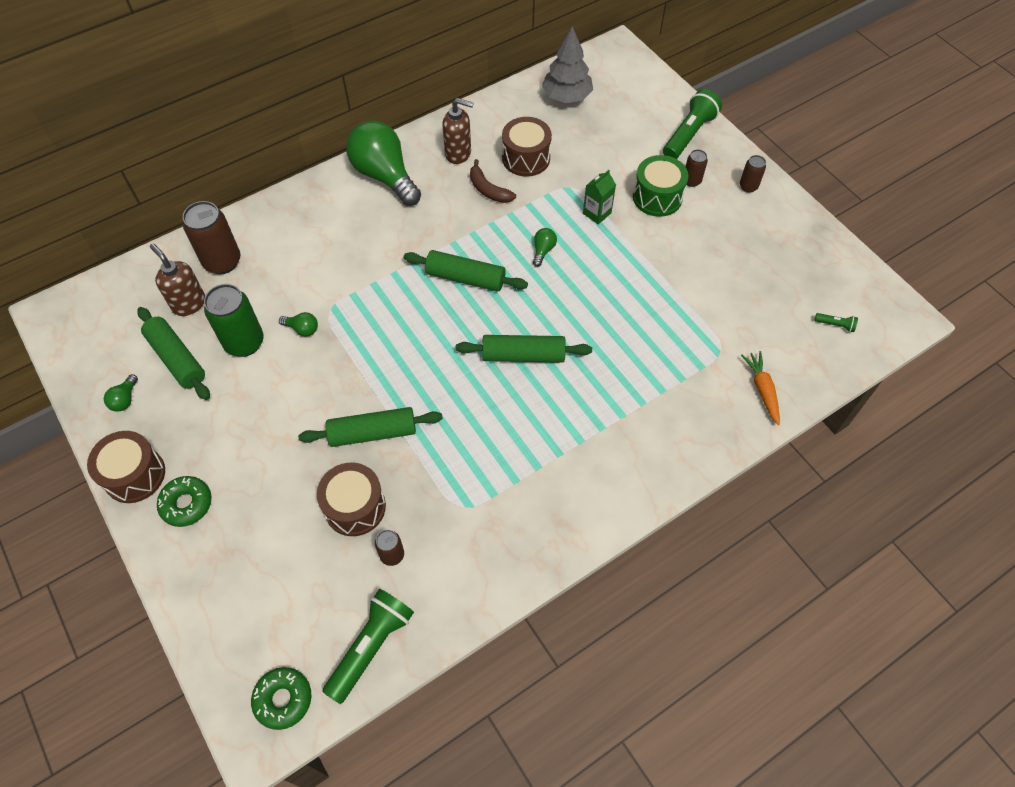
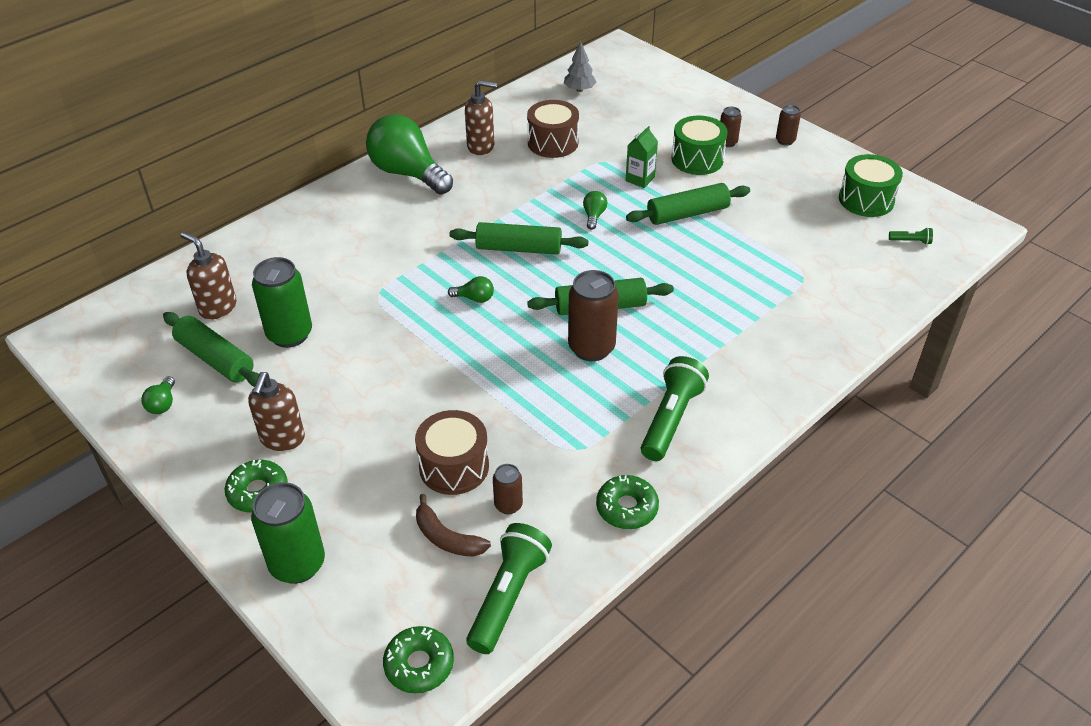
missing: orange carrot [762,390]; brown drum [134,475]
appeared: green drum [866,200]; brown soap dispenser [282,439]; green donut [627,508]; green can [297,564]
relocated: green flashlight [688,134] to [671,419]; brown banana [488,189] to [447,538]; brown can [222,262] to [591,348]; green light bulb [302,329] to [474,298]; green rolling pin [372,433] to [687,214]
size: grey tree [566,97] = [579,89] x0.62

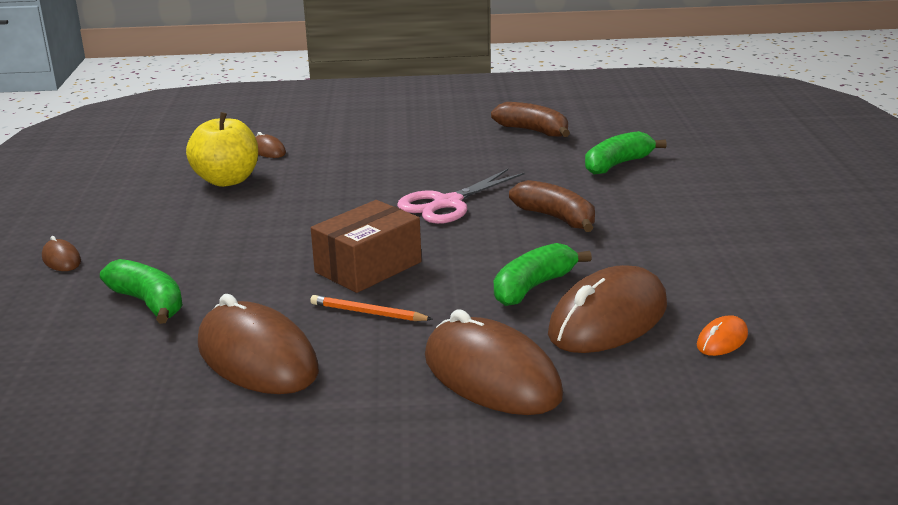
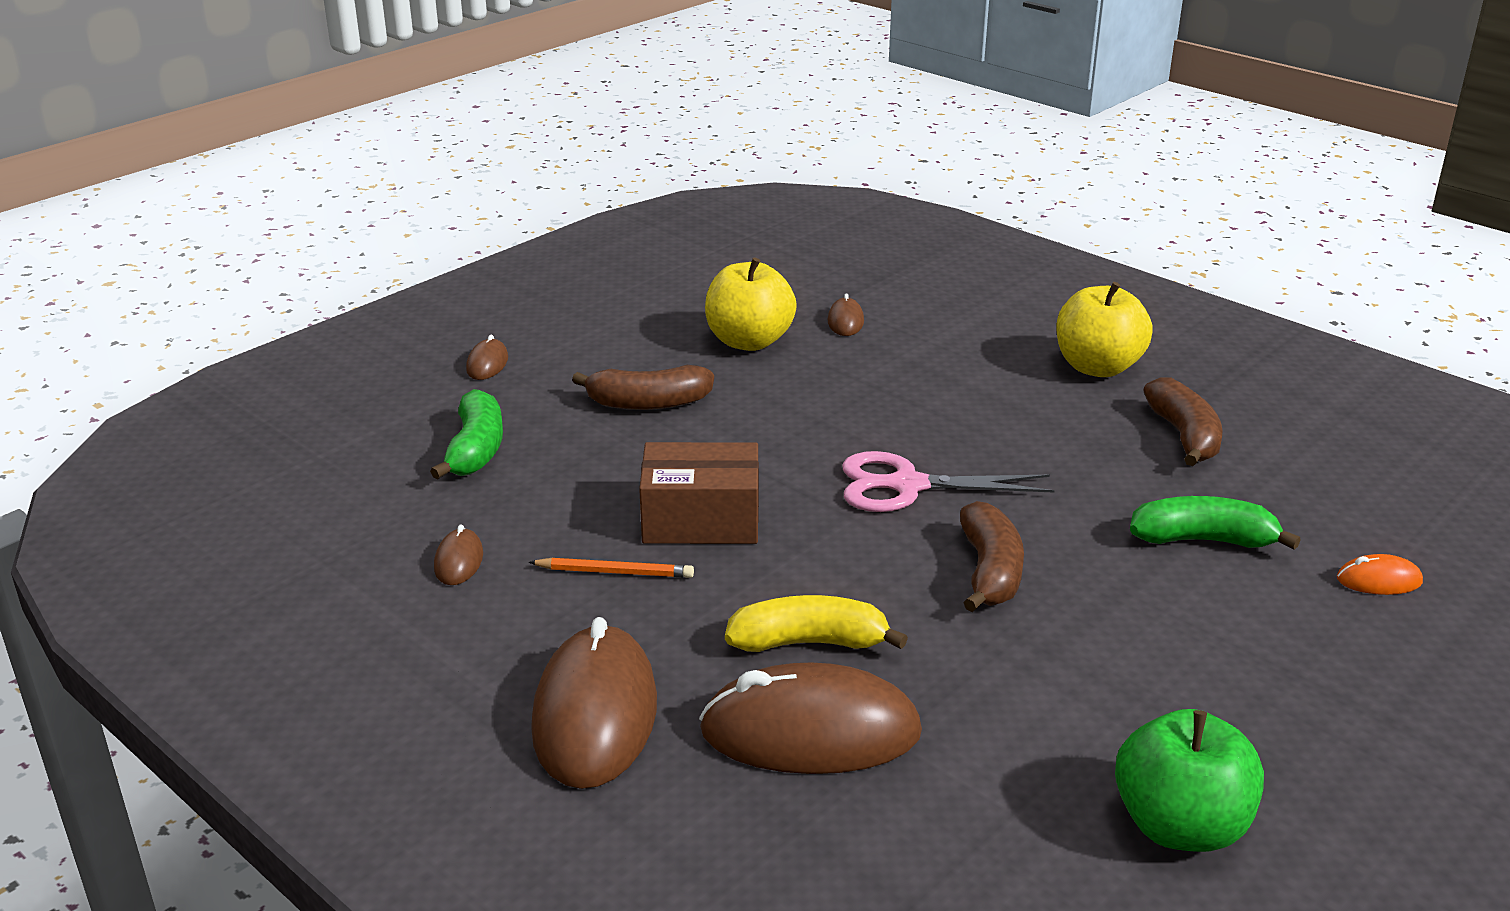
appeared: yellow apple [1097,367]; brown banana [648,403]; green apple [1180,826]
relocated: orange mouse [722,340] to [1378,580]
colour: green banana [533,287] to yellow banana [809,642]
spun: orange pencil [368,313] = [615,572] 120 degrees clockwise
size: brown mouse [257,358] = [459,561] x0.44

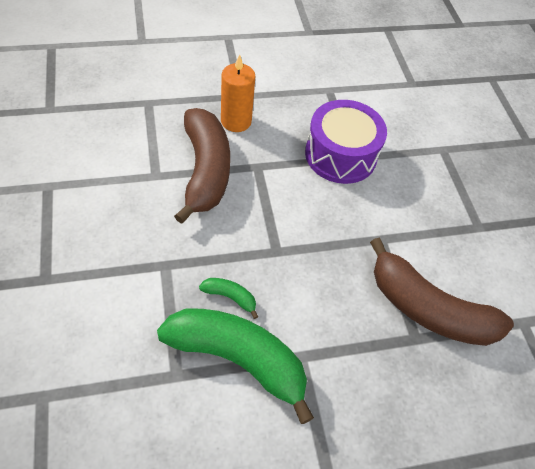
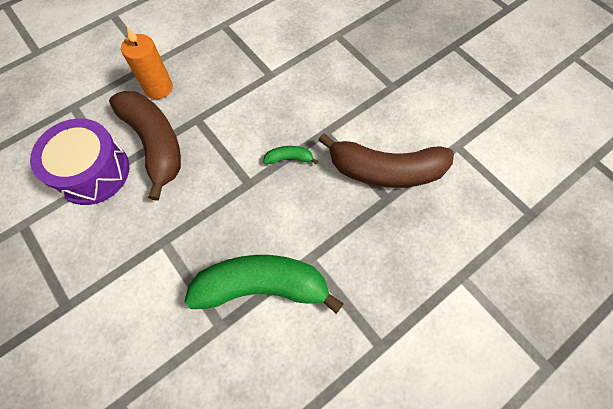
relocated: purple drum [340,155] to [93,172]; green banana [230,297] to [289,158]

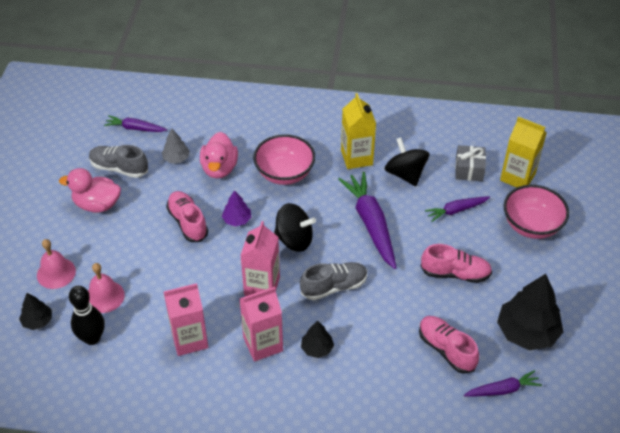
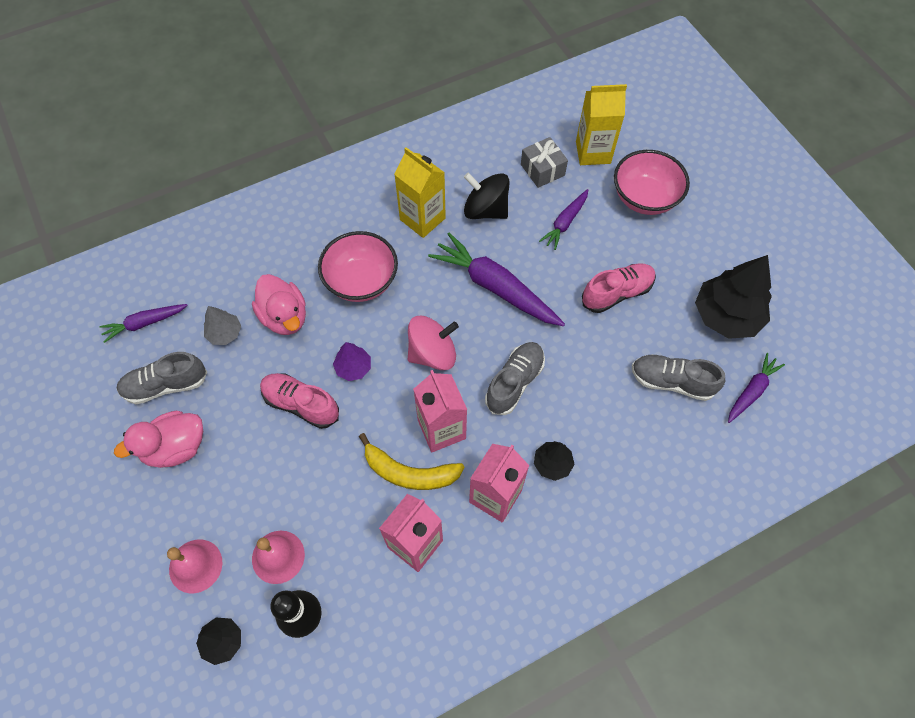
appeared: yellow banana [409,472]
colour: black spinning top [294,239] to pink spinning top [432,353]; pink shoe [446,349] to grey shoe [671,382]

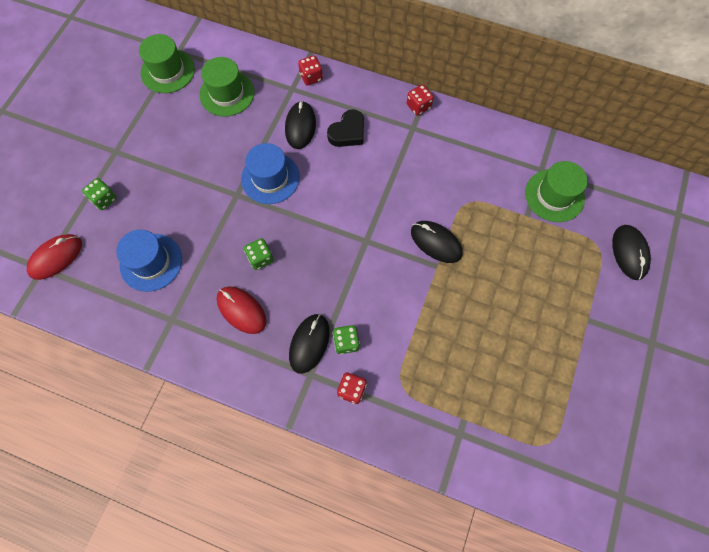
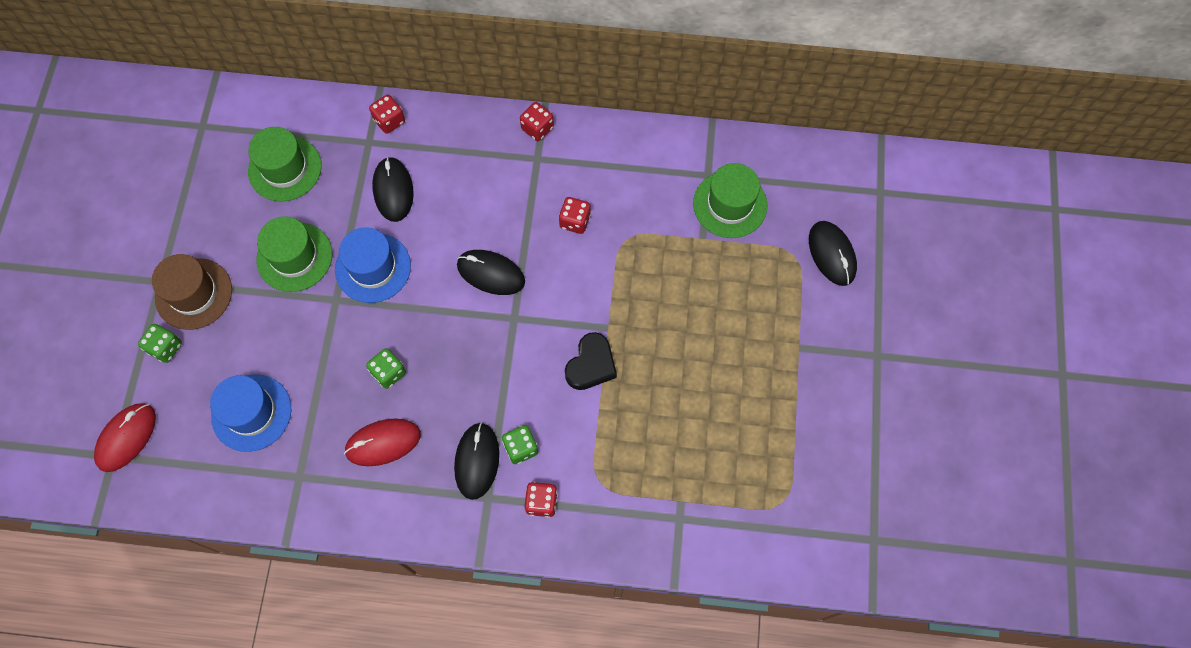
appeared: red dice [575,221]; brown hat [193,294]
relocated: green hat [168,71] to [294,257]; black heart [348,132] to [591,365]; black mouse [436,242] to [491,273]
spun: red mouse [241,310] = [383,443] 45 degrees counterclockwise

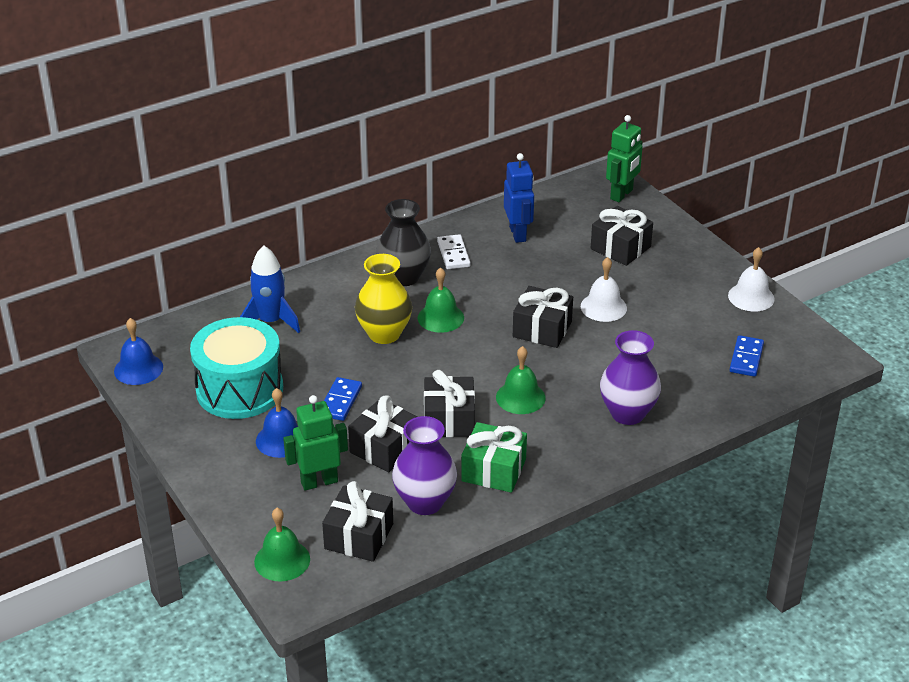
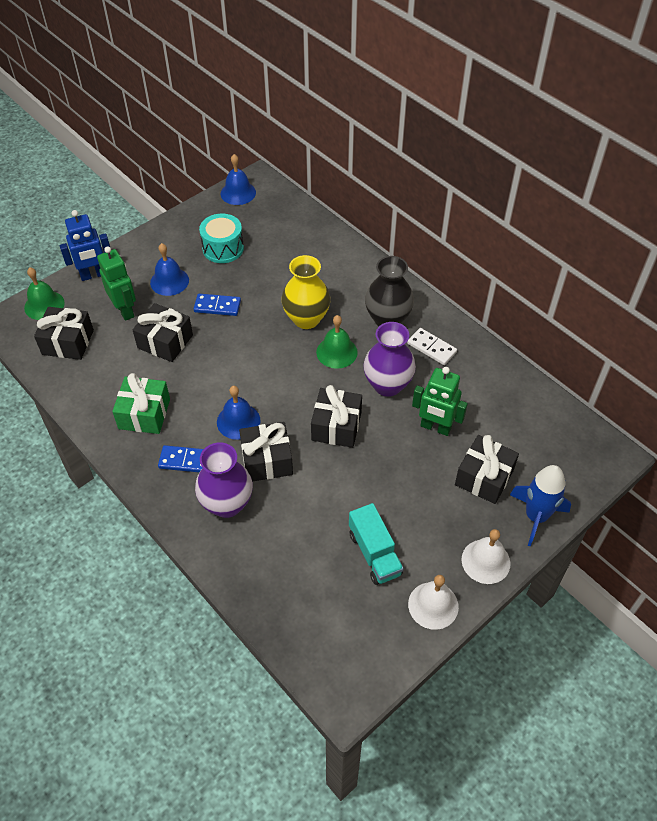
appeared: turquoise truck [374,553]
relocated: green robot [622,194] to [435,427]; blue robot [518,234] to [94,275]; blue rocket [270,321] to [536,516]; white bell [603,307] to [485,561]; blue domino [746,358] to [185,461]; black gift [449,420] to [267,460]; purple vase [425,502] to [387,385]
colour: green bell [520,397] to blue bell [238,421]
spun: white domino [453,254] = [431,348] 60 degrees clockwise
size: turquoise drum [239,389] = [223,248] x0.63

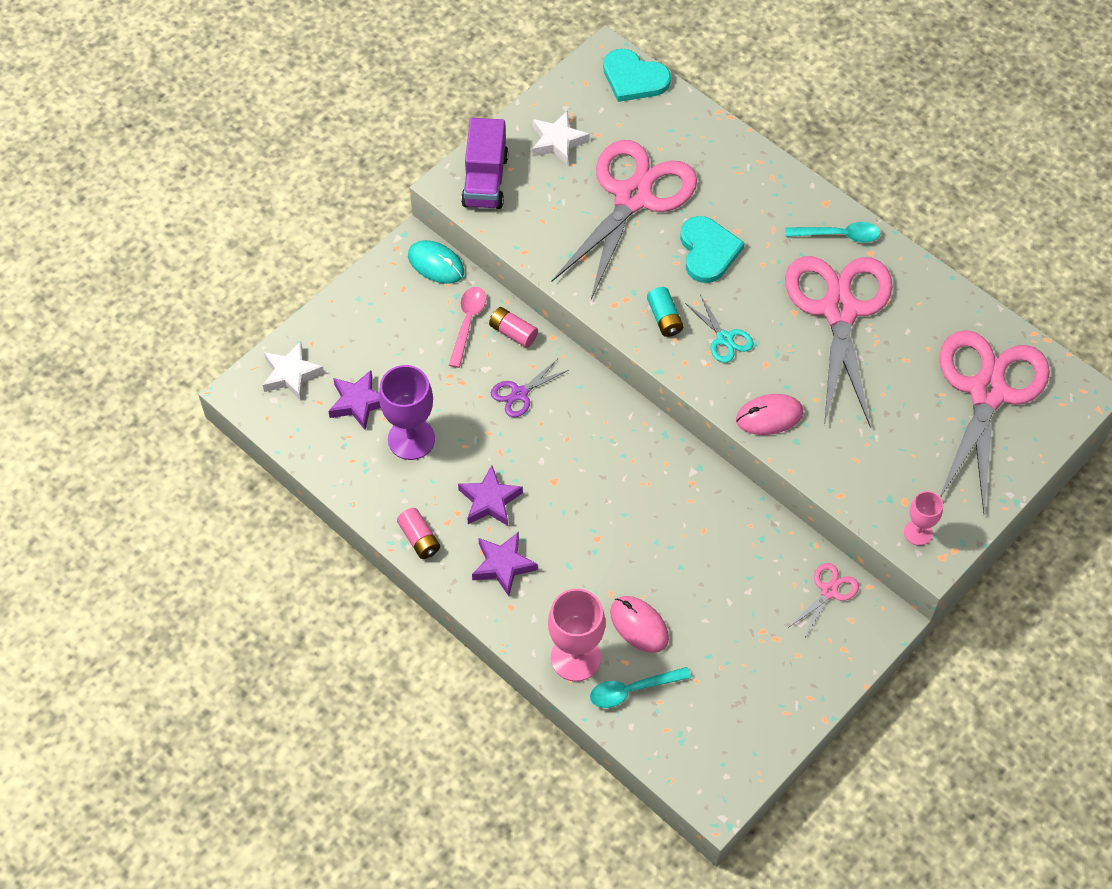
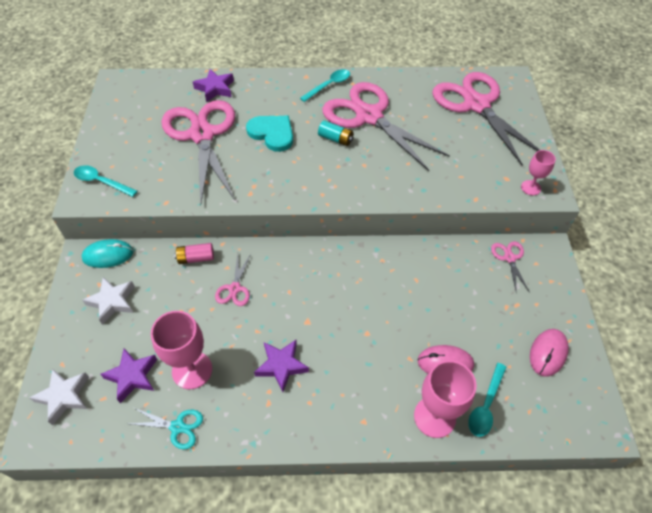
missing: turquoise heart [634,78]; pink spoon [468,323]; pink battery [419,539]
relocated: white star [557,142] to [112,302]; turquoise battery [664,318] to [335,139]; turquoise scissors [724,338] to [177,427]; pink mouse [769,416] to [548,353]; purple star [503,565] to [215,88]
exchanged: purple truck [485,181] to turquoise spoon [101,182]
colour: purple scissors [519,393] to pink scissors [234,288]; purple goblet [411,439] to pink goblet [192,370]

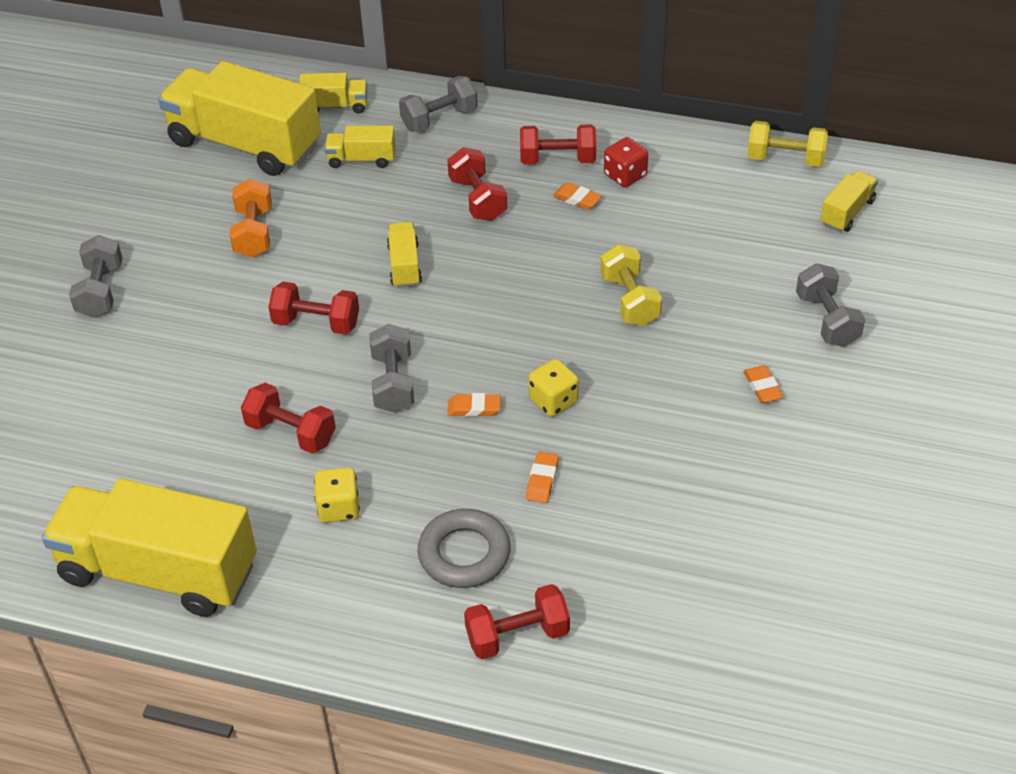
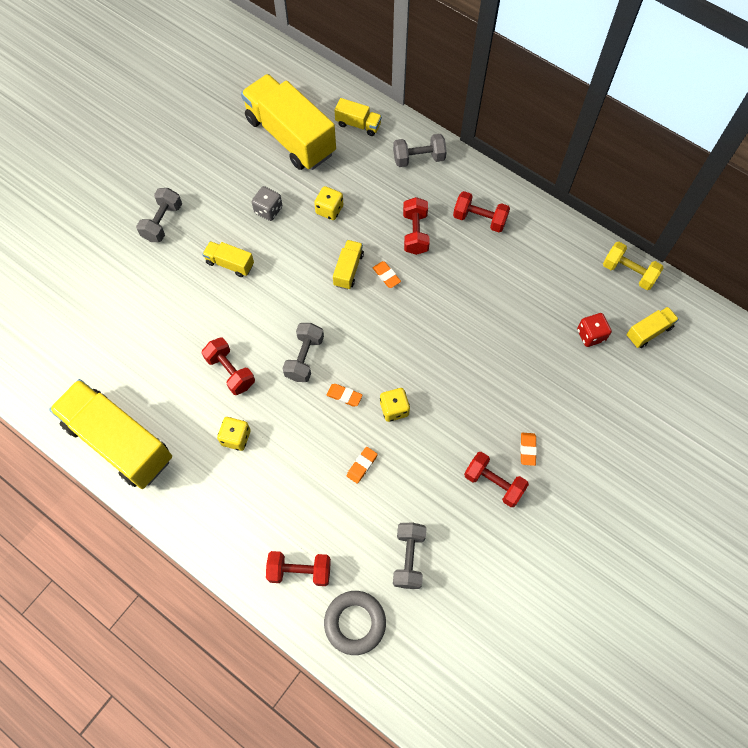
missing: yellow dumbbell [630,300]
appeared: yellow dice [329,210]
relocated: yellow truck [361,159] to [230,264]; red dice [625,175] to [591,335]; orange eraser [577,199] to [386,276]; grey dumbbell [827,320] to [408,558]; red dumbbell [316,323] to [494,483]; grey ring [464,554] to [355,623]
exchanged: orange dumbbell [254,233] to grey dice [268,210]

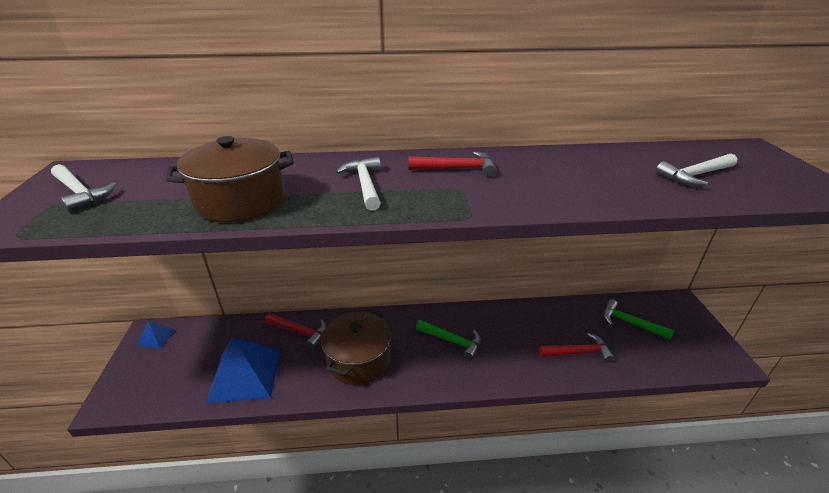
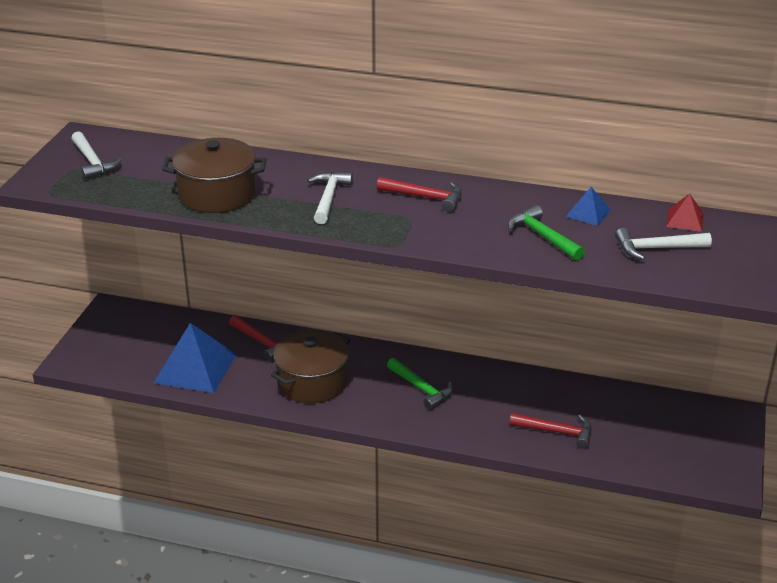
appeared: red pyramid [685,220]
relocated: green hammer [630,323] to [542,236]; blue pyramid [156,337] to [588,213]

